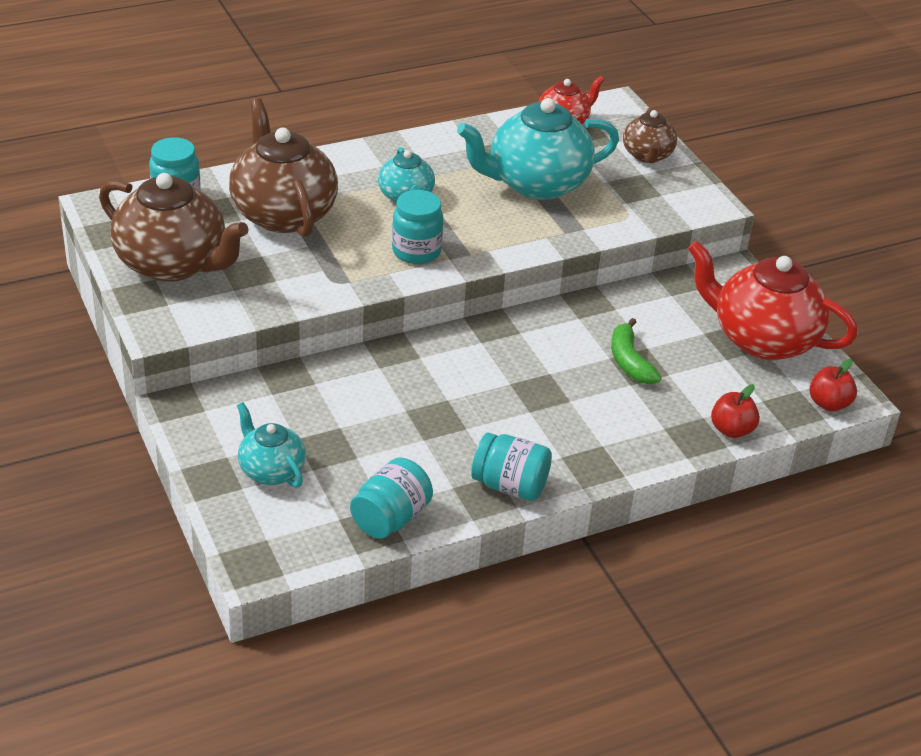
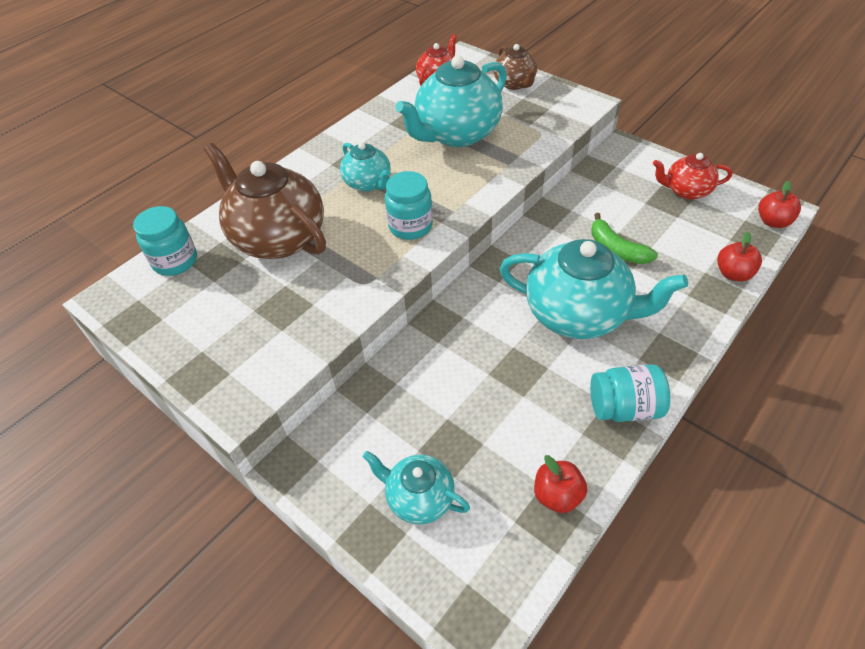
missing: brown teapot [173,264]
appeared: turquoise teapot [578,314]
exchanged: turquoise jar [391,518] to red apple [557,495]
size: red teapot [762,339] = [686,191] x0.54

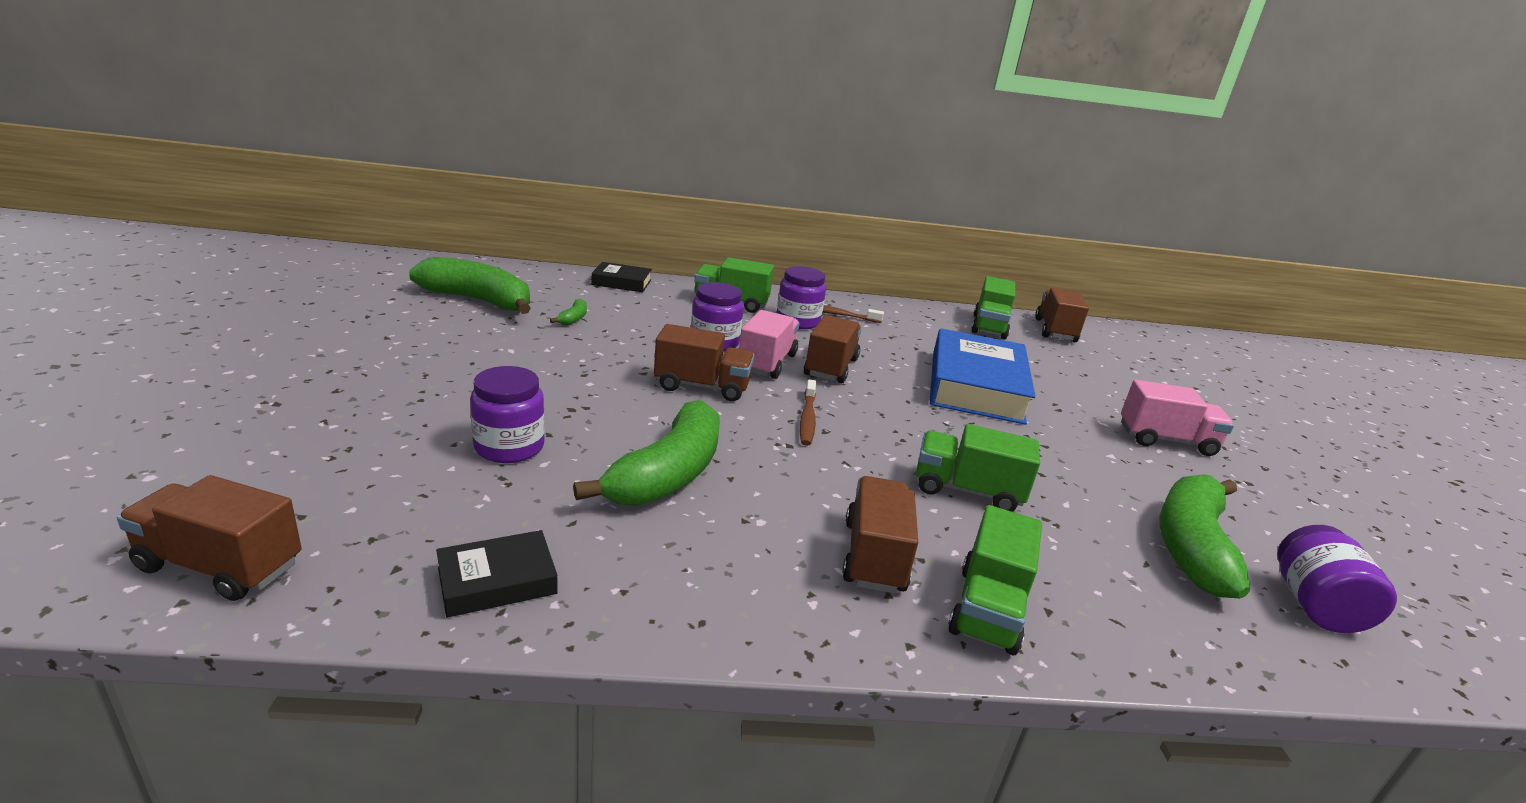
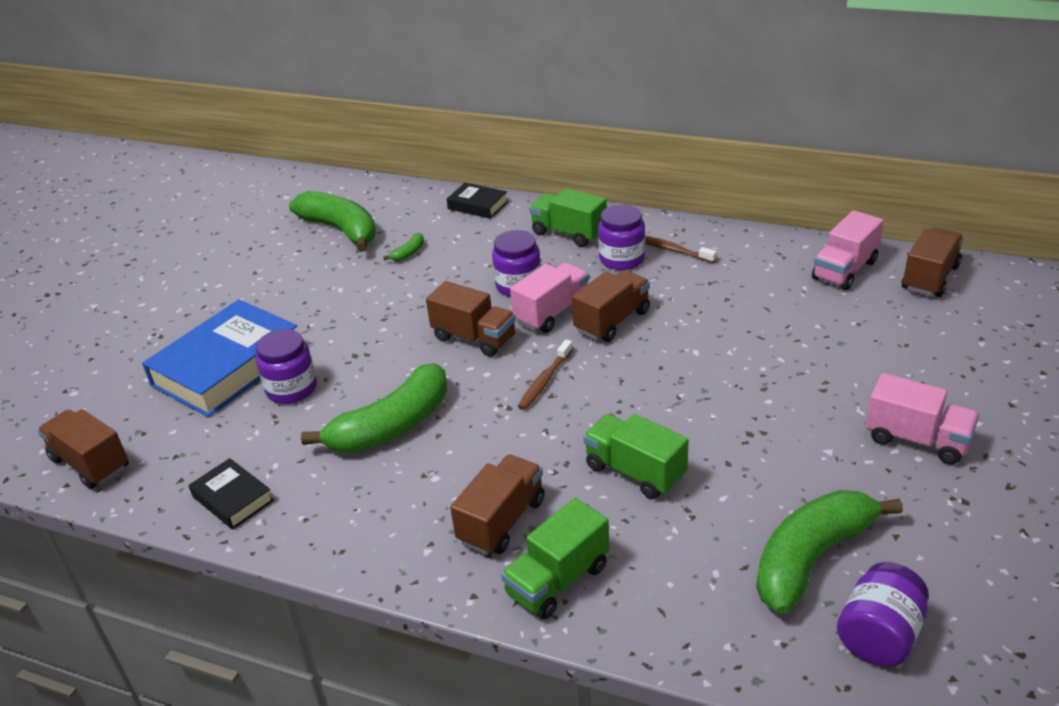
relocated: blue book [976,386] to [227,367]
colour: green truck [989,327] to pink truck [844,270]
spun: black book [497,581] = [233,498] 45 degrees clockwise

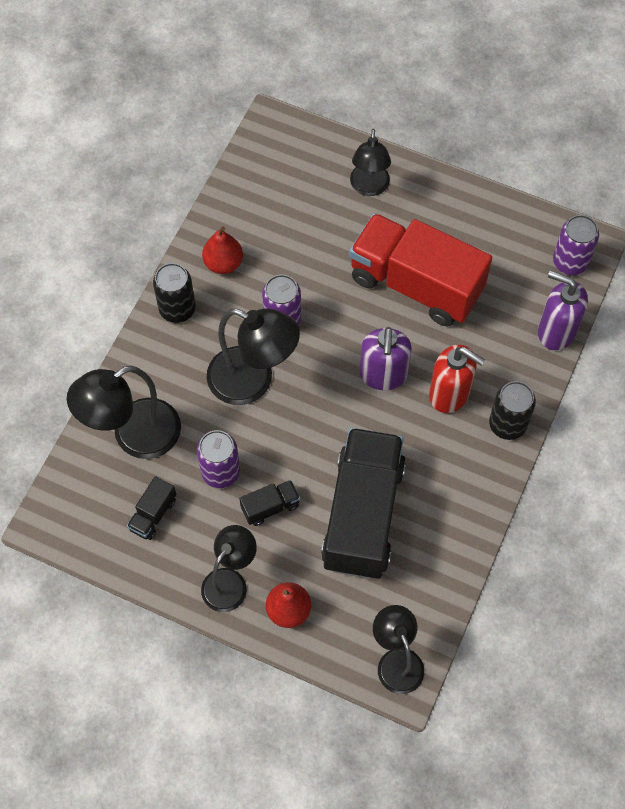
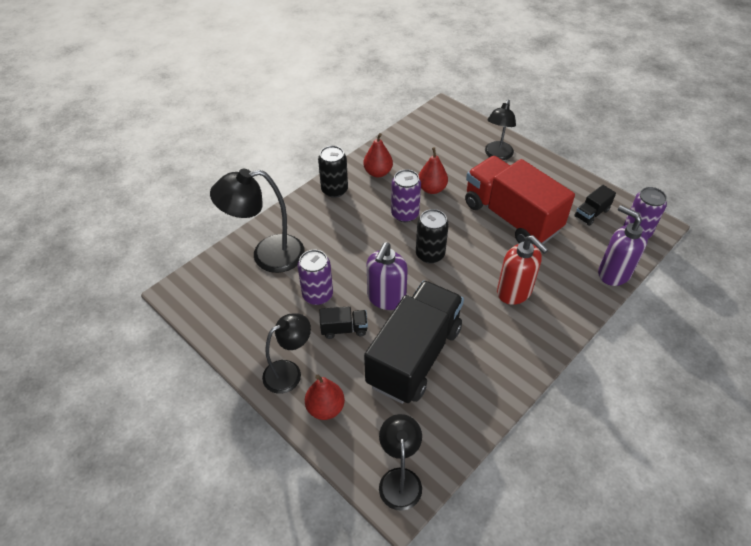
missing: black lamp [253,381]
appeared: red pear [432,189]
relocated: purple soap dispenser [383,375] to [386,298]; black can [507,424] to [430,254]; black truck [153,514] to [591,213]

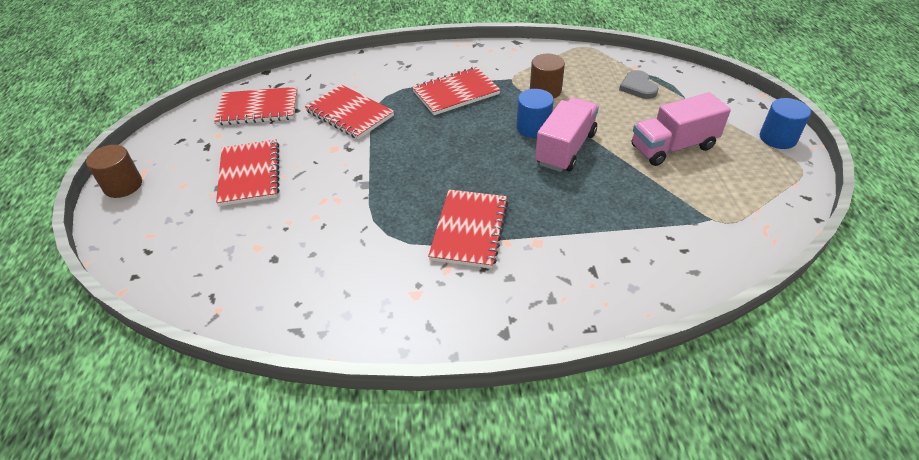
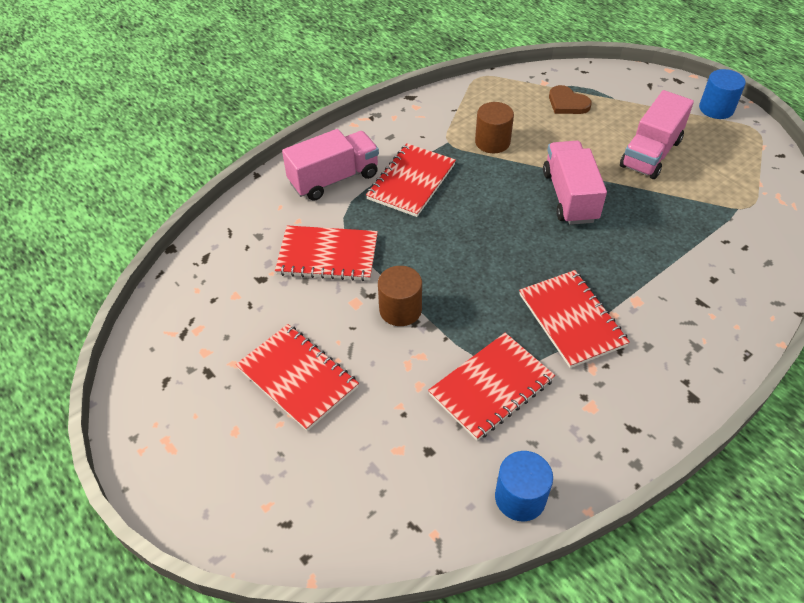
appeared: pink truck [334,179]
relocated: red notebook [258,108] to [491,387]; blue cylinder [533,128] to [520,497]; brown cylinder [123,185] to [400,310]
colour: grey heart [638,87] to brown heart [567,103]

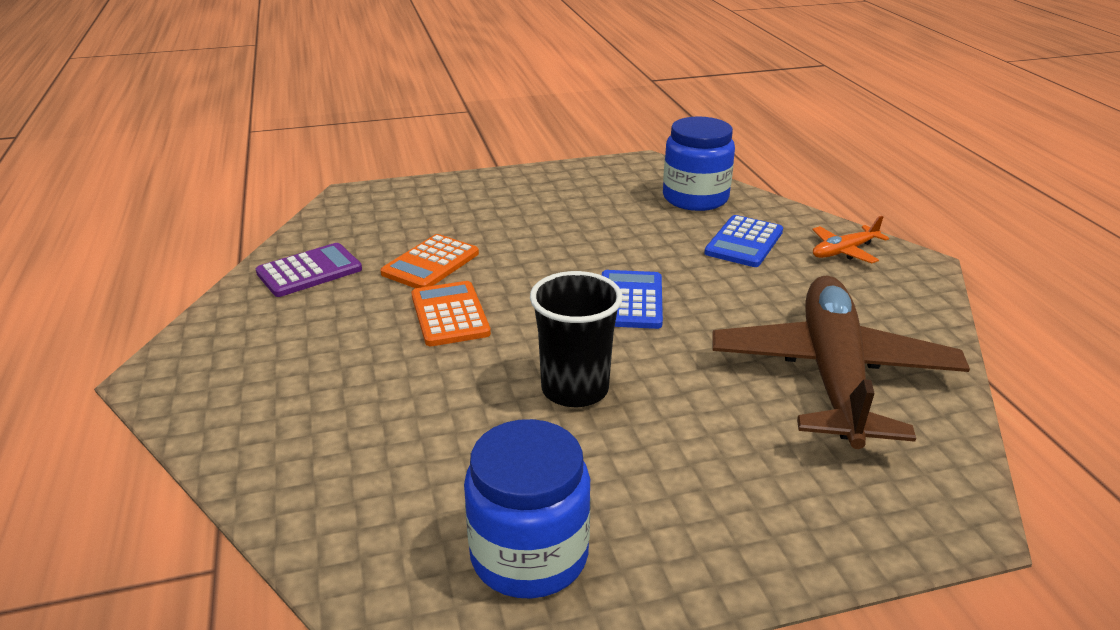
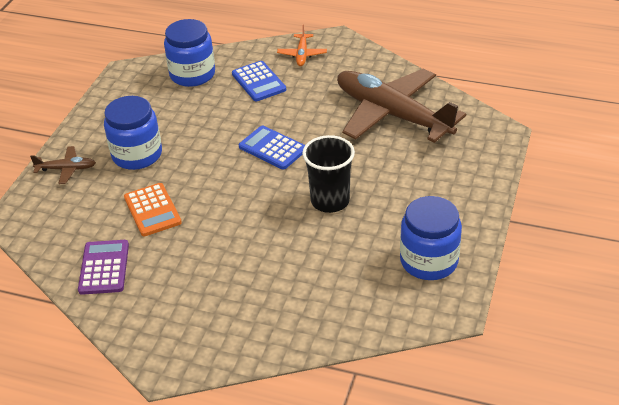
missing: orange calculator [450,314]
appeared: blue jar [137,155]; brown plane [66,169]

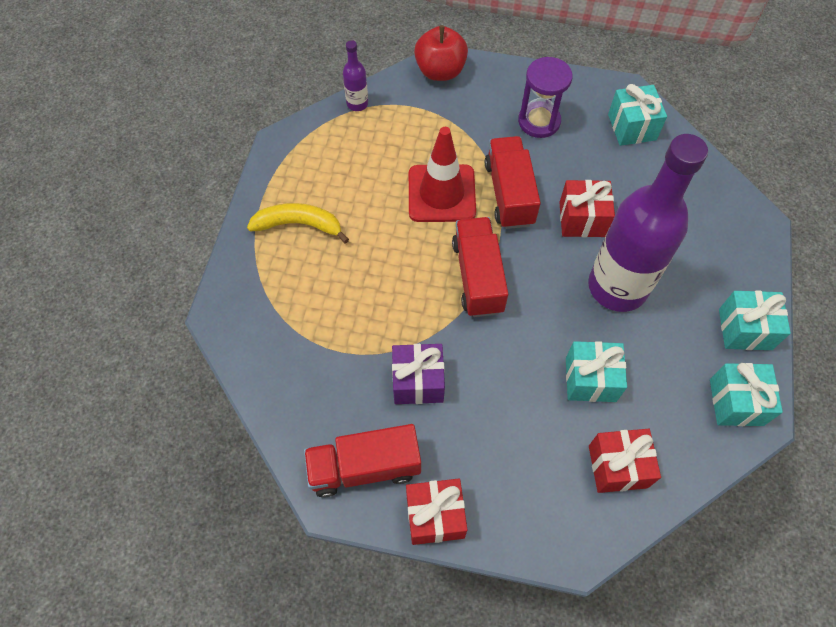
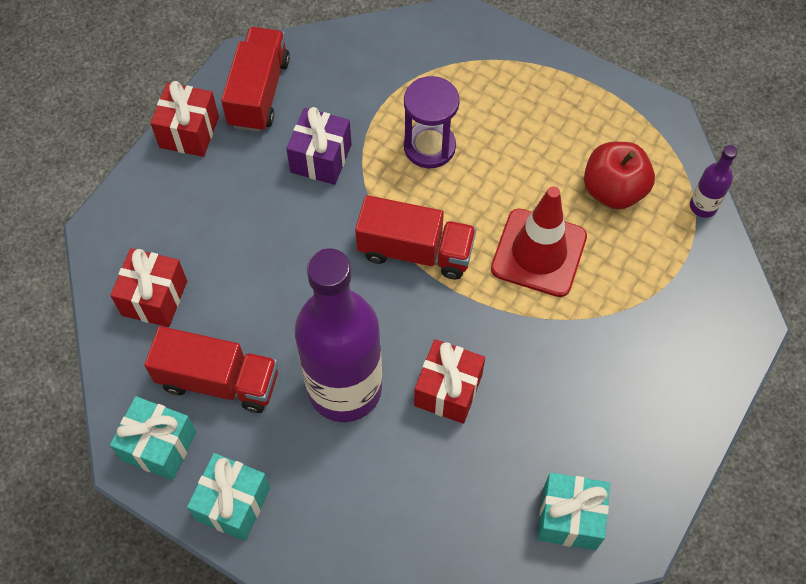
missing: yellow banana [299,225]; turquoise gift [590,379]
relocated: red apple [440,71] to [613,190]; purple hourglass [539,121] to [429,147]; red truck [509,193] to [219,381]

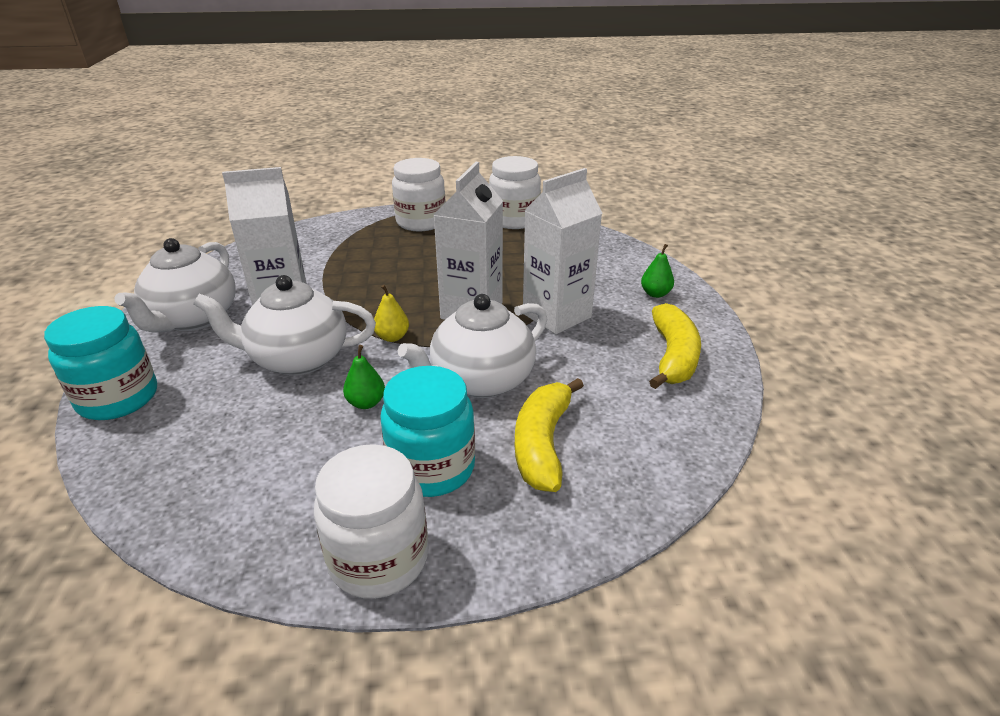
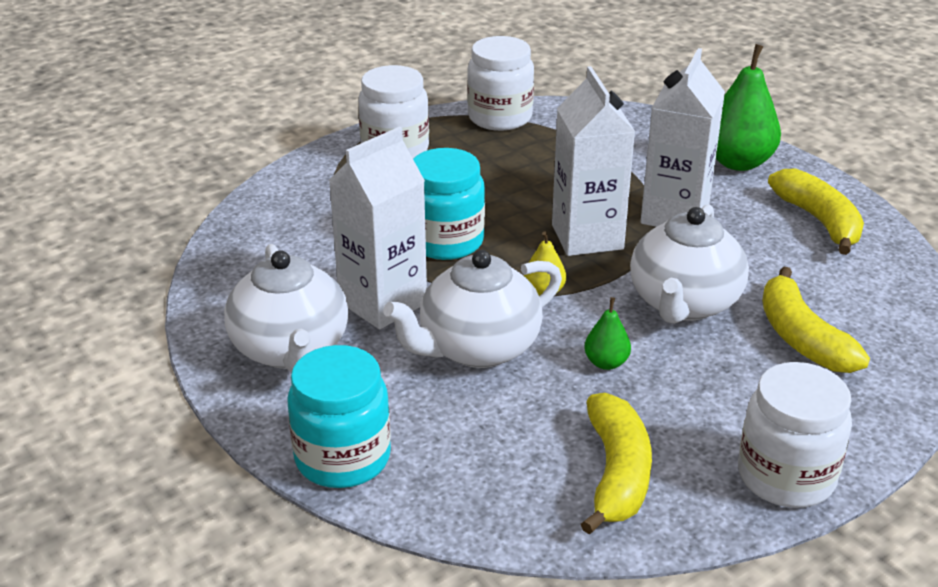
appeared: yellow banana [616,474]
relocated: turquoise jar [431,468] to [446,241]
size: green pear [655,294] = [738,162] x2.02

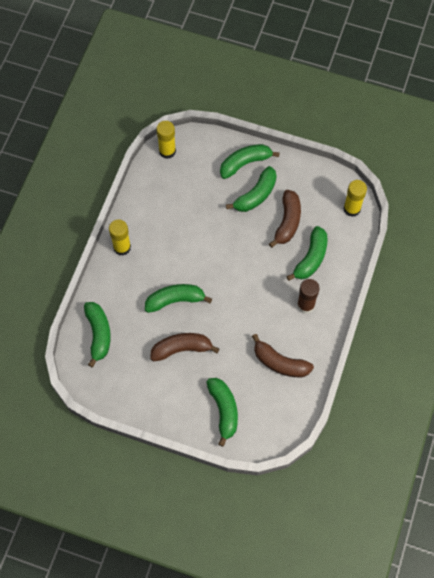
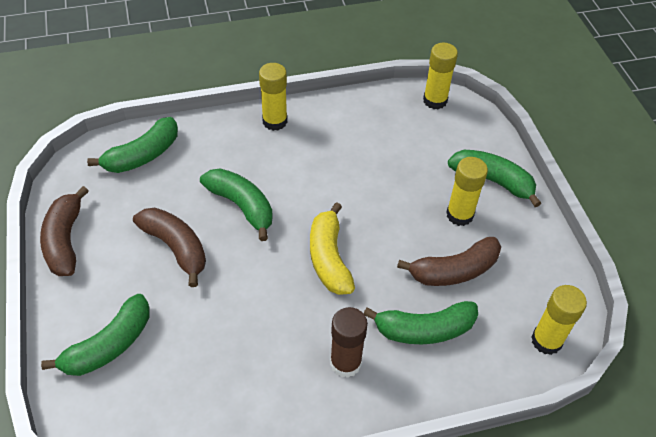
appeared: yellow banana [329,258]
relocated: brown banana [280,362] to [65,240]
exchanged: green banana [256,195] to yellow glue stick [459,215]

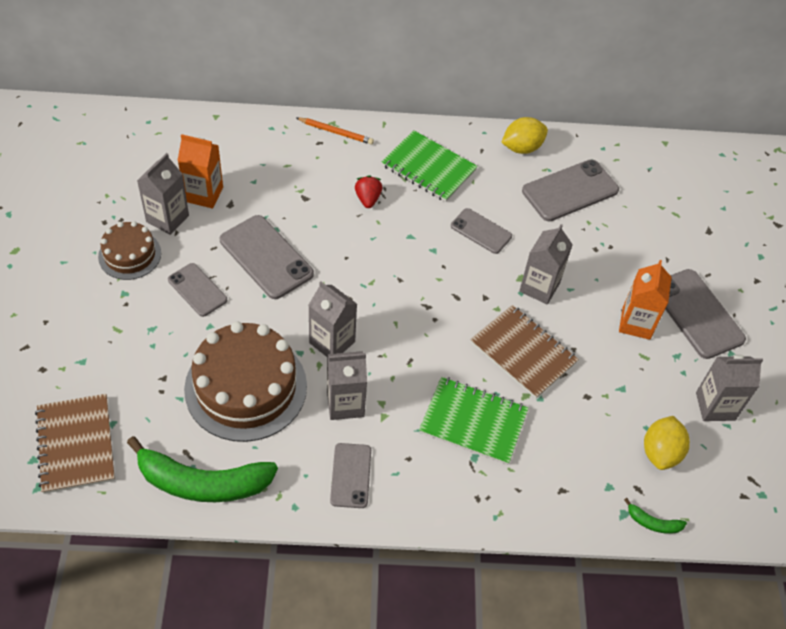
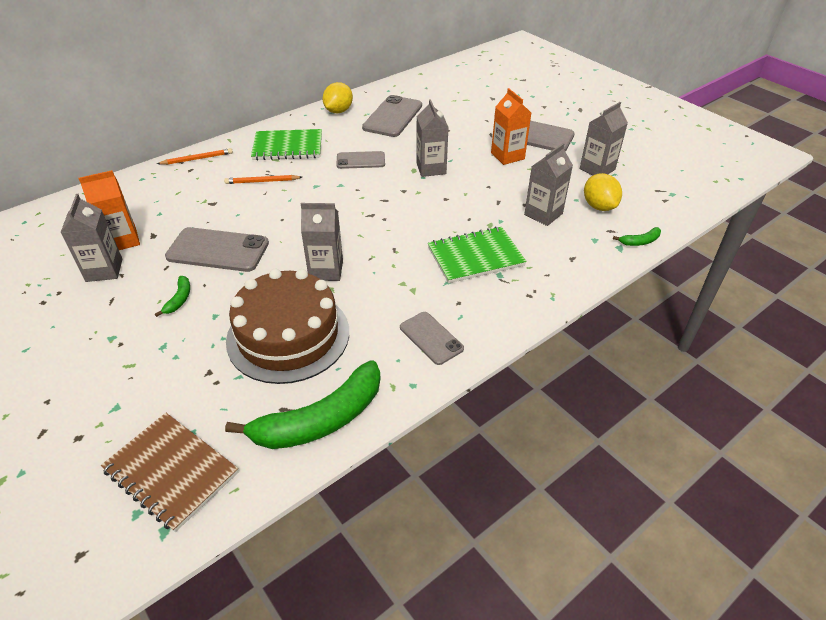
missing: brown cake [130,255]; brown notebook [523,353]
relocated: grey carton [345,403] to [543,214]
exchanged: red strawberry [368,199] to orange pencil [262,181]; grey phone [197,290] to green banana [179,299]

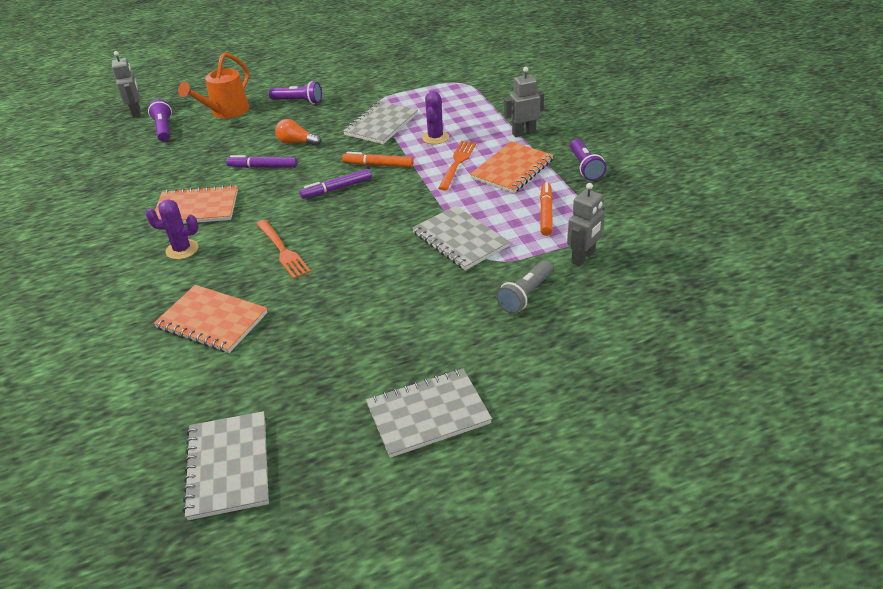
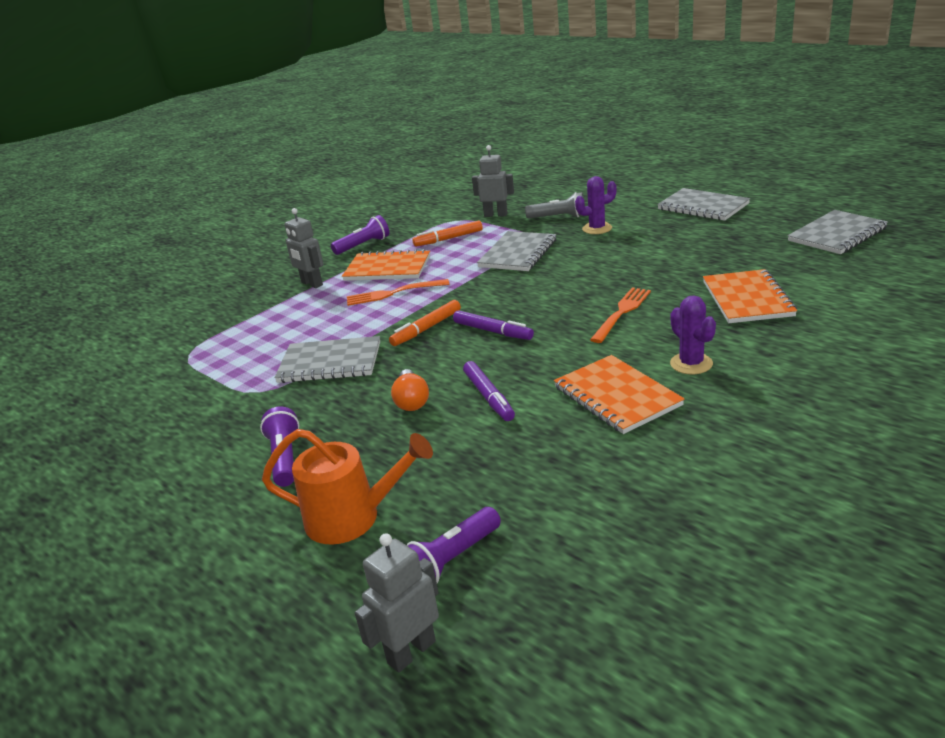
relocated: purple cactus [435,137] to [597,228]
spun: orange marker [378,165] = [426,329] 60 degrees clockwise

